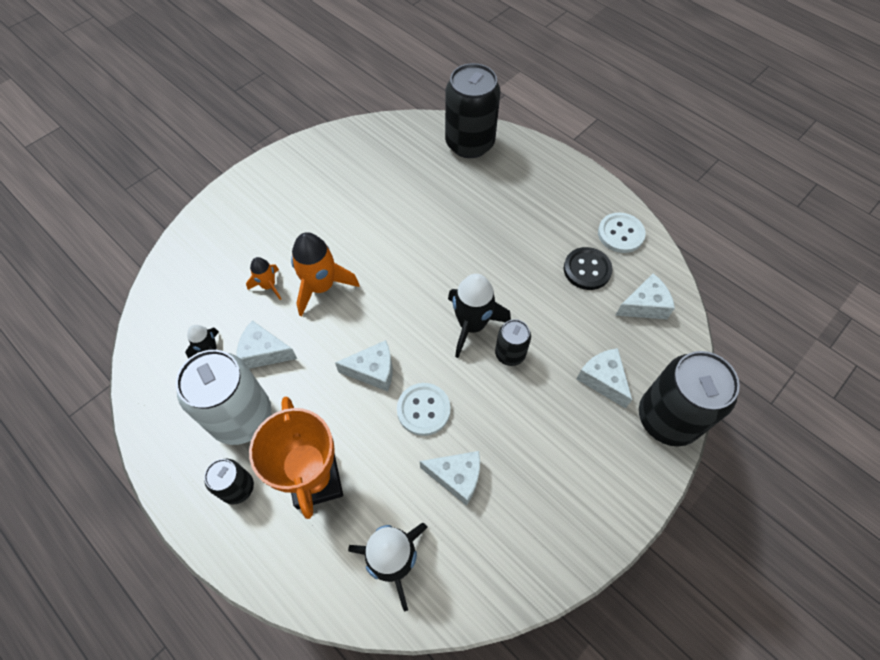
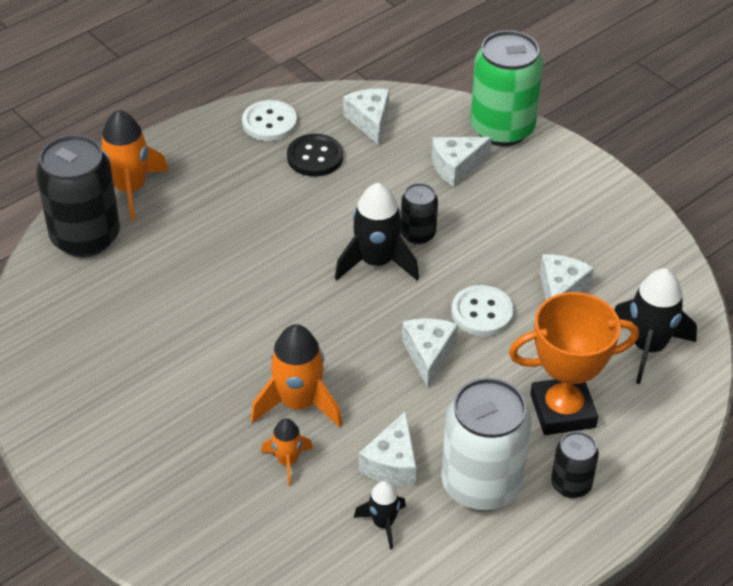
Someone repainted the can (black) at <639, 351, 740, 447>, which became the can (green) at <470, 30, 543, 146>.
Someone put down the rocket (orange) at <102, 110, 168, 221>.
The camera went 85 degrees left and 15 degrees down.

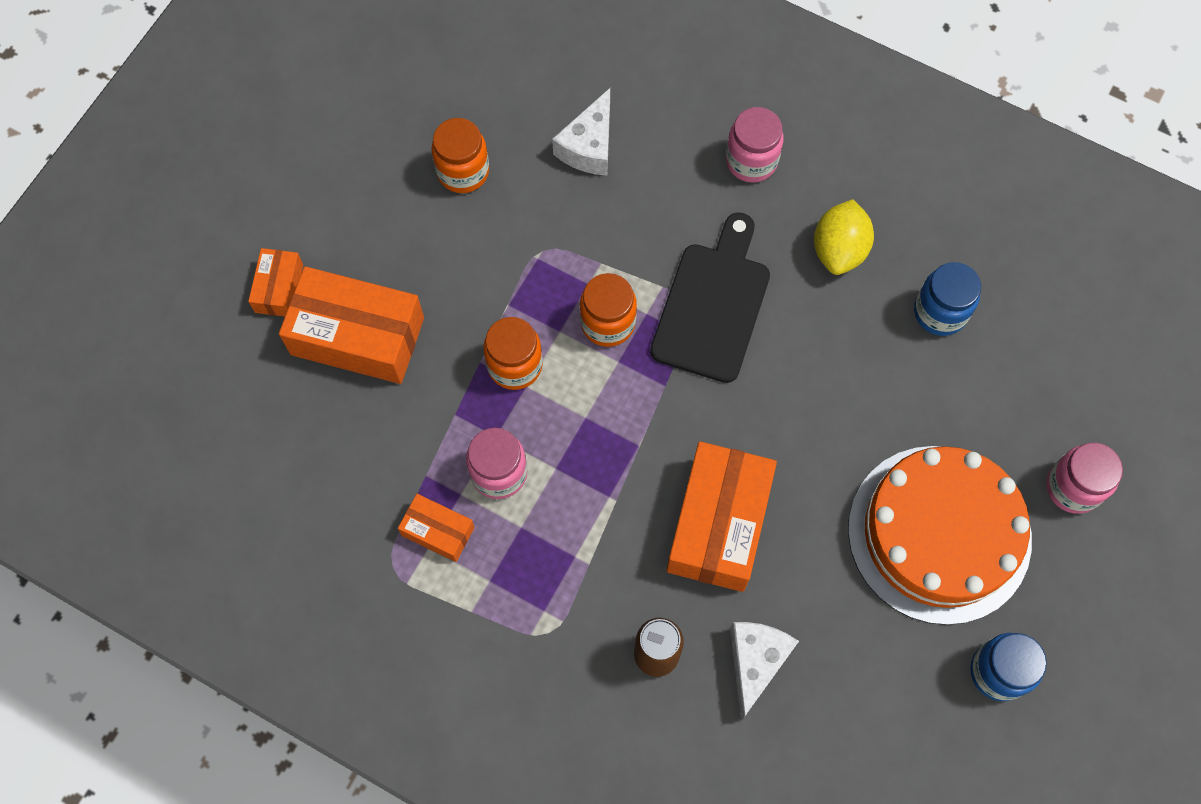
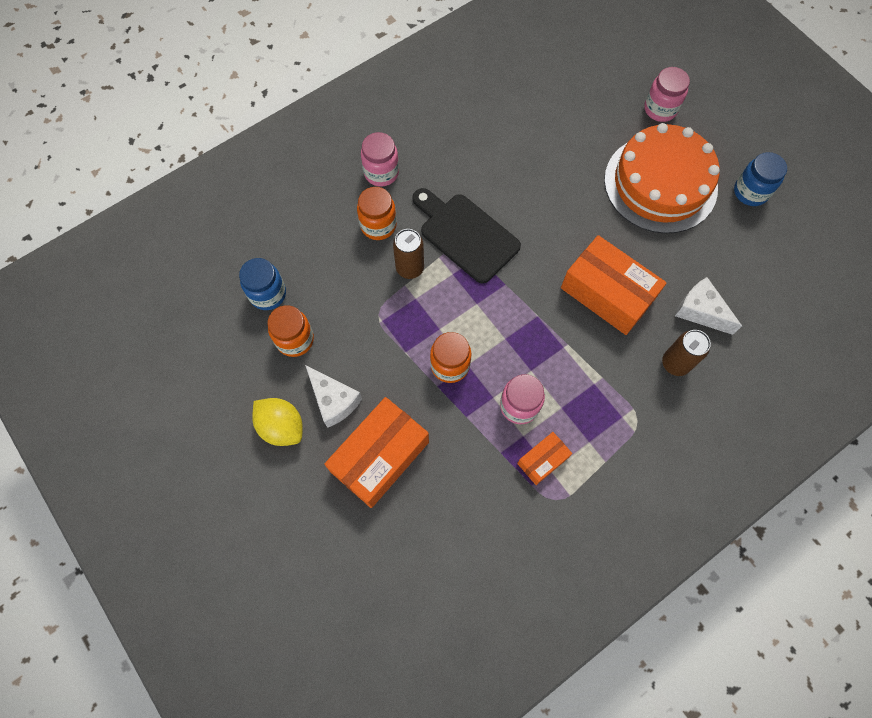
Someone took away the box (orange) at <248, 248, 303, 317>.
Someone carried the cheese (white) from <552, 88, 610, 175> to <305, 365, 362, 428>.
Someone carried the jar (orange) from <580, 273, 637, 347> to <357, 187, 397, 240>.
Someone carried the lemon (yellow) from <814, 199, 874, 275> to <252, 398, 303, 446>.
Someone carried the jar (blue) from <914, 262, 981, 336> to <239, 258, 286, 310>.
Someone put down the can (brown) at <393, 229, 424, 279>.
The camera went 65 degrees left and 0 degrees up.

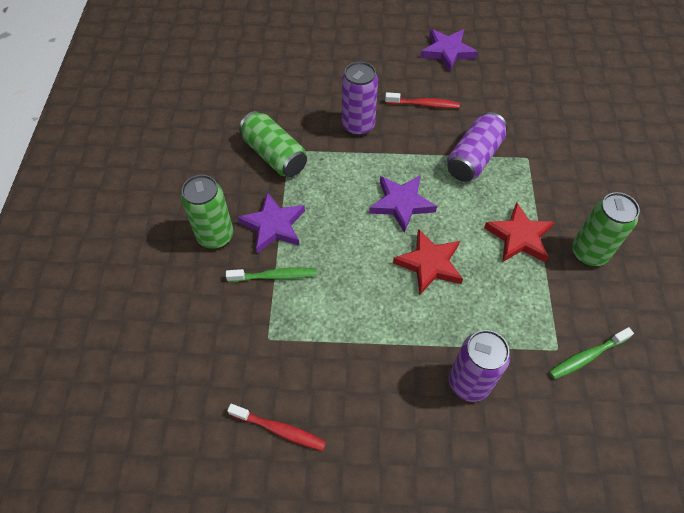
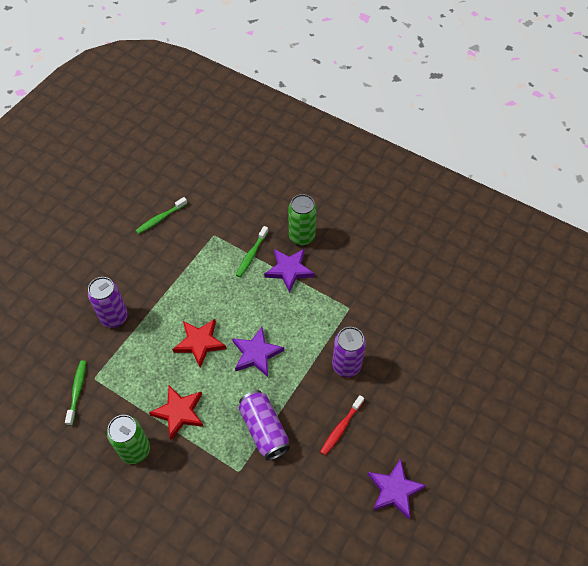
Someone repainted the toothbrush (red) at <227, 404, 326, 451>, which became the toothbrush (green) at <136, 197, 187, 234>.
Someone took away the can (green) at <239, 111, 307, 177>.
The camera went 120 degrees right and 0 degrees up.

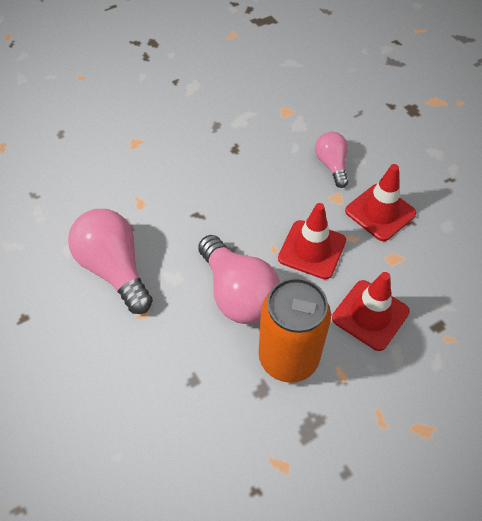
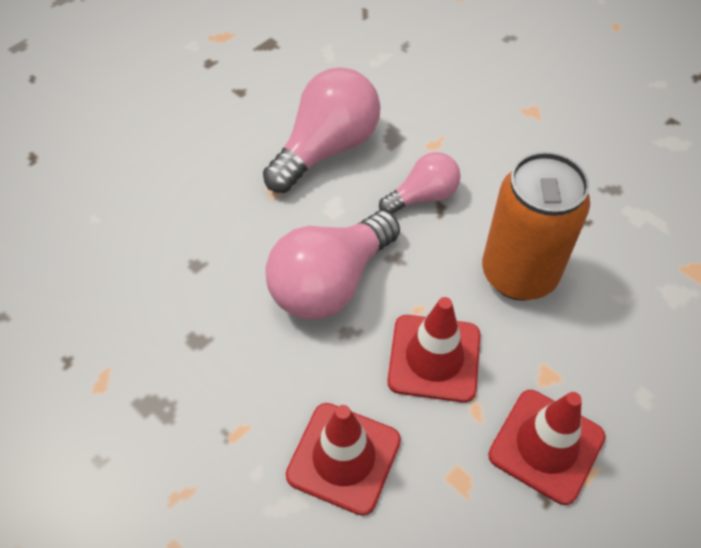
Someone carried the can (orange) from <259, 278, 331, 383> to <482, 152, 590, 301>.
Someone carried the light bulb (pink) from <315, 132, 348, 188> to <379, 152, 460, 214>.
The camera went 75 degrees right and 0 degrees up.

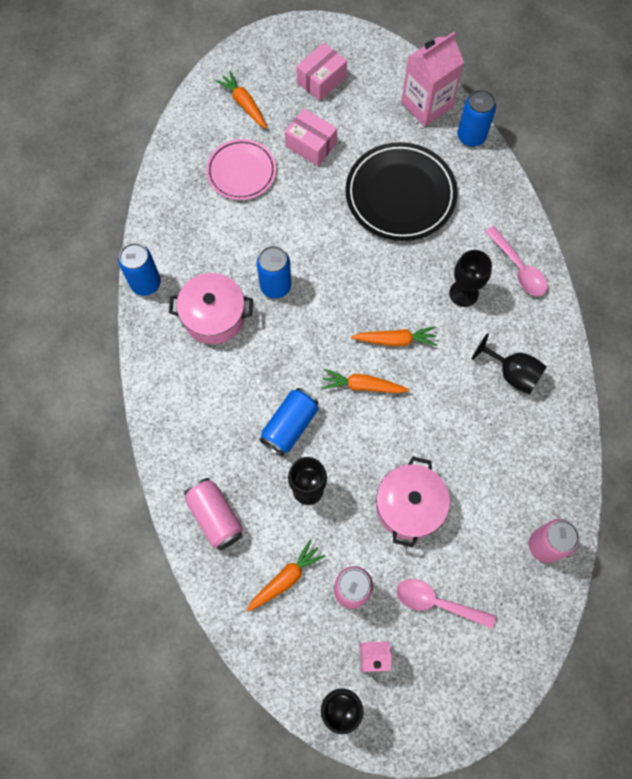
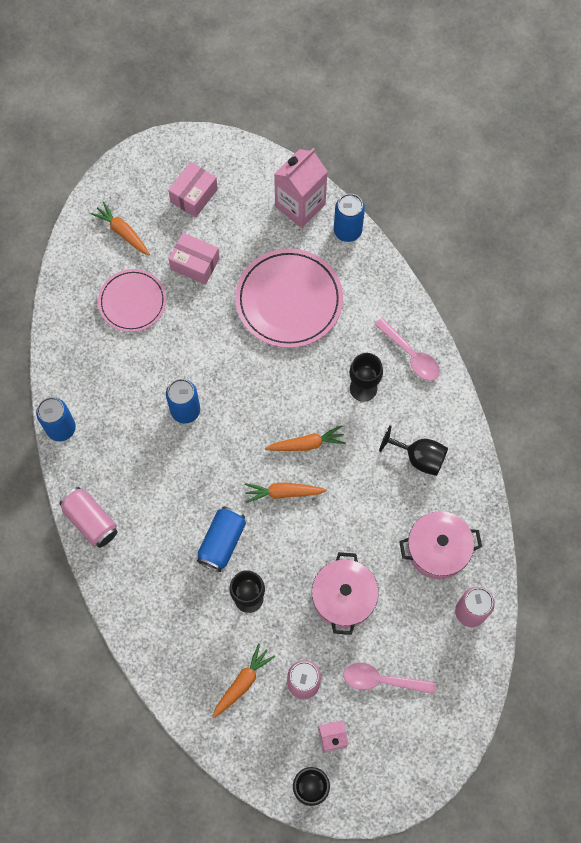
Someone carried the pot (pink) from <169, 273, 253, 344> to <399, 511, 482, 579>.
Someone carried the can (pink) from <184, 478, 243, 550> to <59, 487, 118, 548>.
Someone repainted the plate (black) at <345, 142, 458, 241>, which became the plate (pink) at <235, 248, 343, 348>.
The camera went 10 degrees left and 0 degrees up.

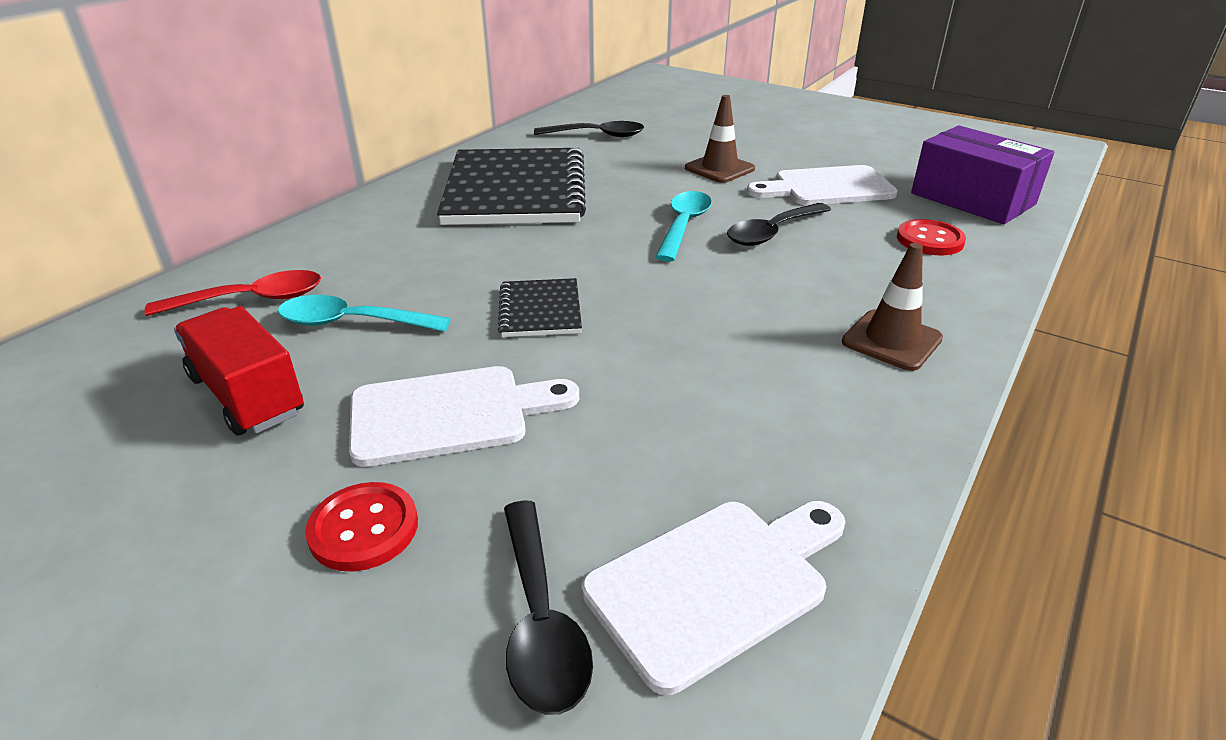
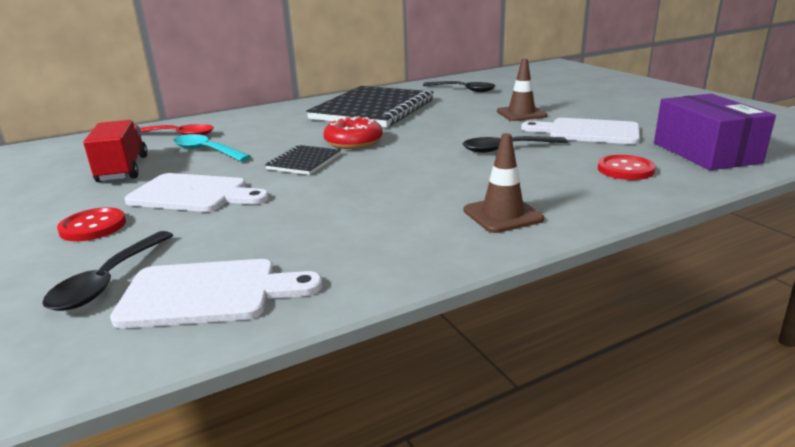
Someone took away the spoon (turquoise) at <656, 191, 712, 262>.
Someone put down the donut (red) at <324, 116, 383, 149>.
The camera went 30 degrees right and 10 degrees down.

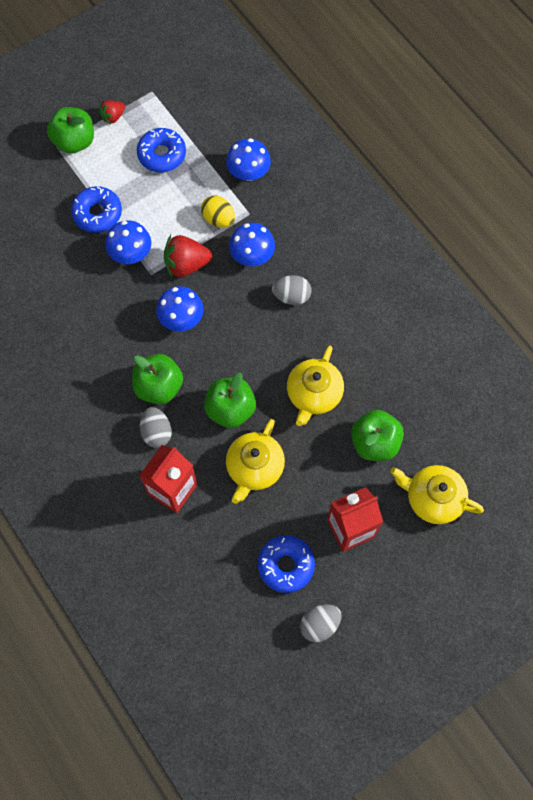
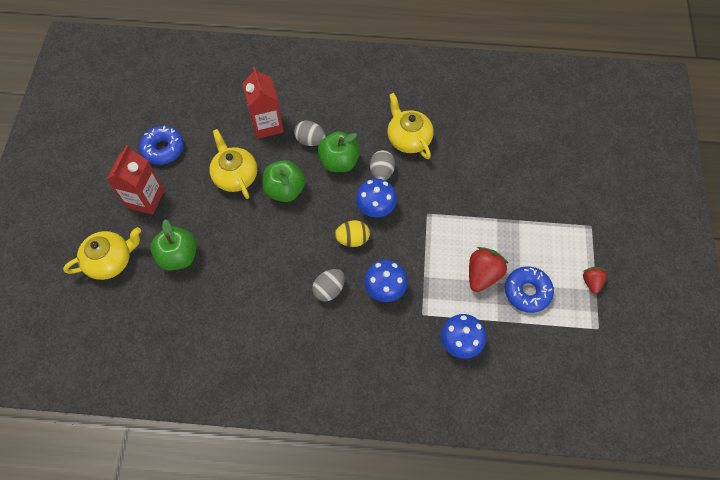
Someone took away the apple (green) at <47, 107, 94, 154>.
Someone took away the donut (blue) at <71, 186, 122, 233>.
Someone took away the mushroom (blue) at <105, 220, 151, 264>.
Someone carried the strawberry (red) from <164, 235, 212, 277> to <469, 247, 509, 292>.
Someone carried the egg (yellow) from <201, 196, 235, 227> to <335, 220, 370, 247>.
Someone carried the teapot (yellow) from <287, 346, 344, 426> to <387, 93, 434, 159>.
Someone carried the egg (grey) from <300, 604, 342, 642> to <370, 150, 395, 180>.
The camera went 130 degrees right and 5 degrees down.

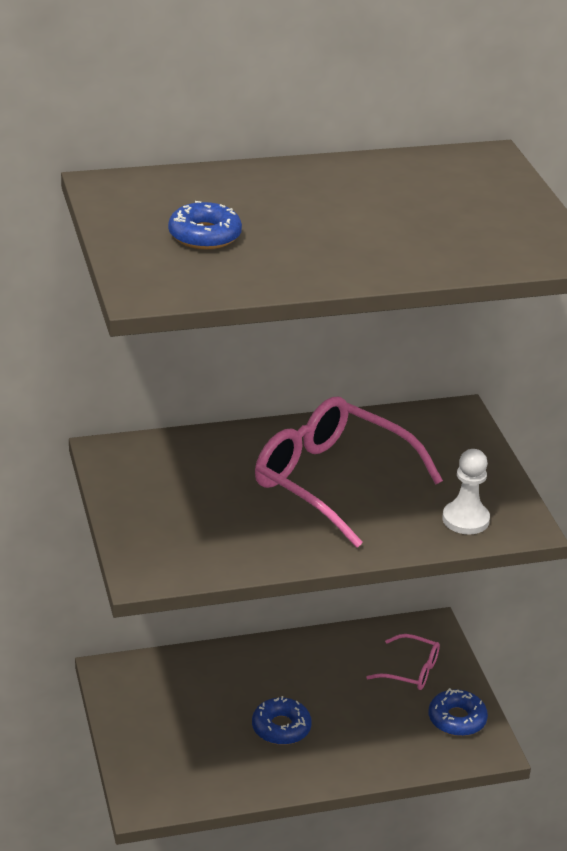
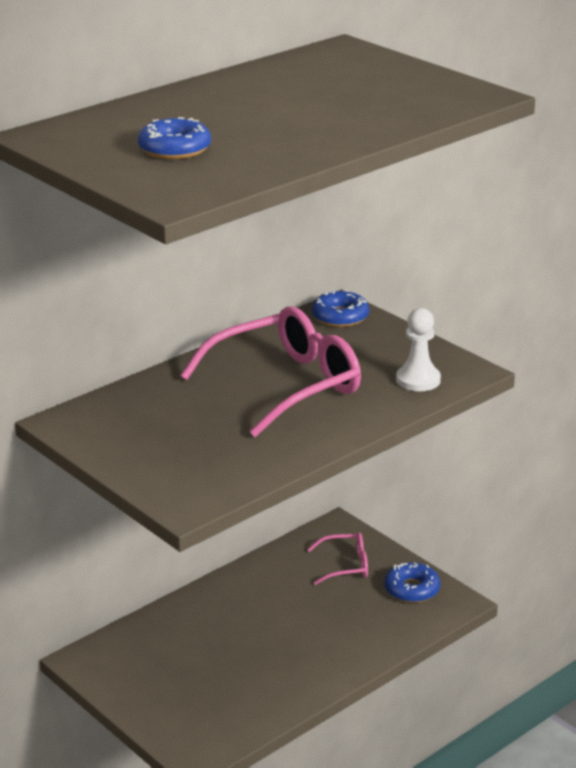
Someone carried the donut (blue) from <252, 696, 312, 745> to <312, 290, 369, 327>.
Someone rotated the glasses (pink) at <255, 397, 443, 548> by 135 degrees clockwise.
The camera went 25 degrees left and 5 degrees down.

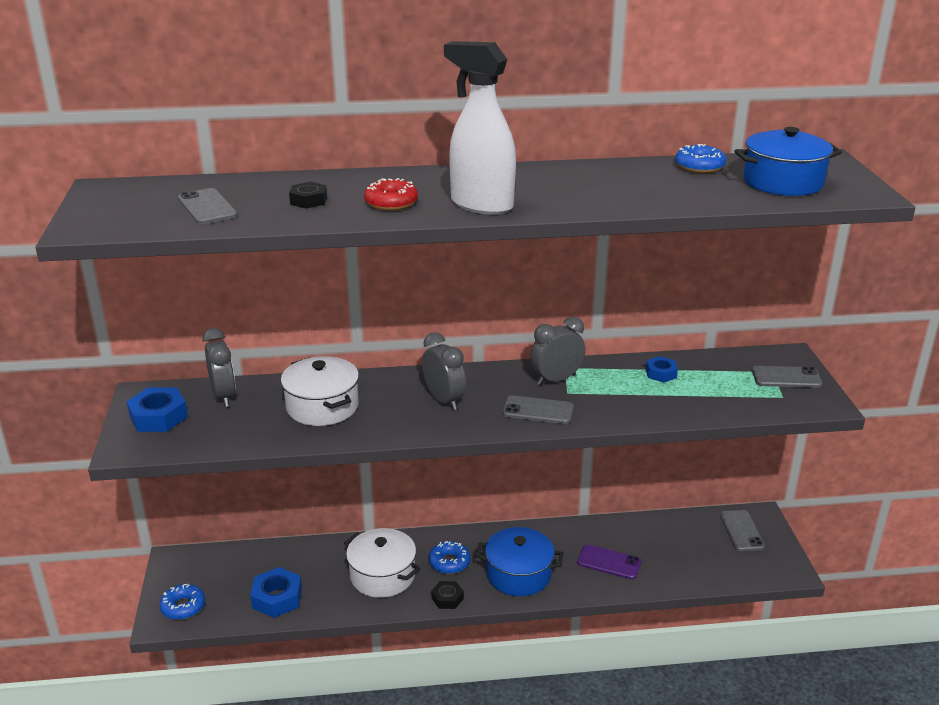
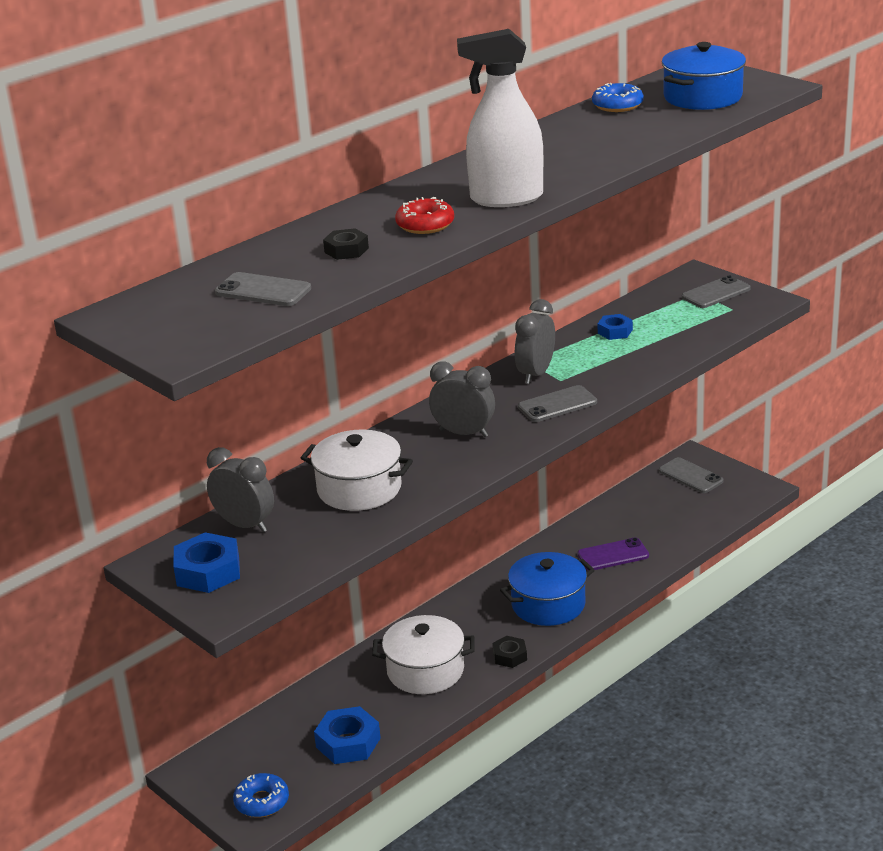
Someone took away the donut (blue) at <429, 541, 470, 574>.
The camera went 35 degrees left and 0 degrees up.

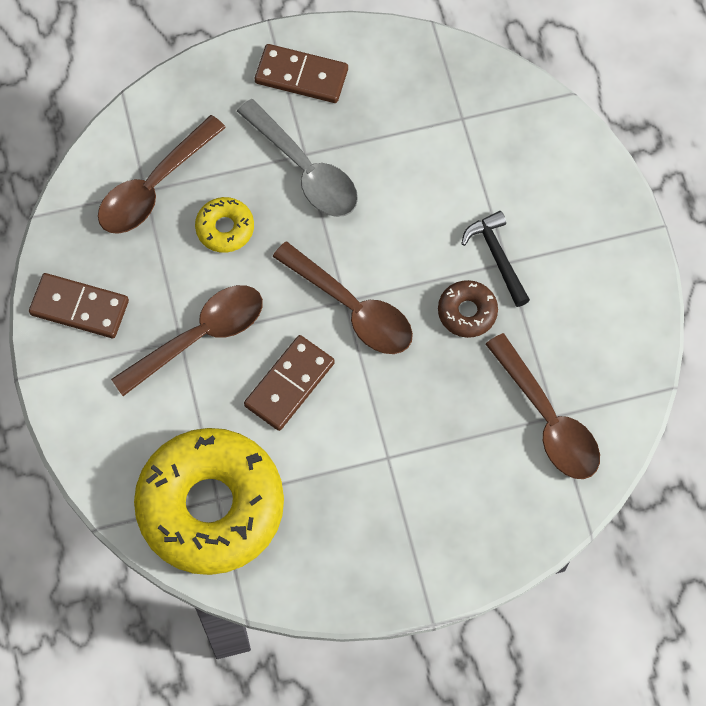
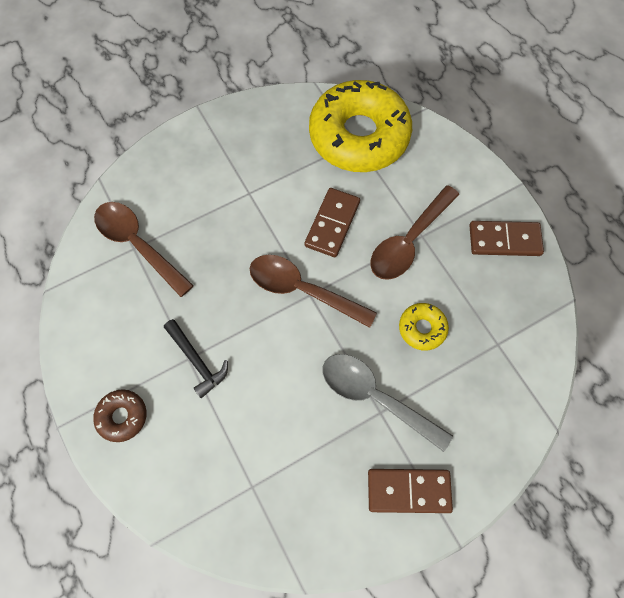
Someone took away the spoon (brown) at <98, 115, 226, 234>.
Someone carried the donut (brown) from <438, 280, 498, 338> to <93, 389, 146, 442>.
The camera went 165 degrees right and 0 degrees up.

